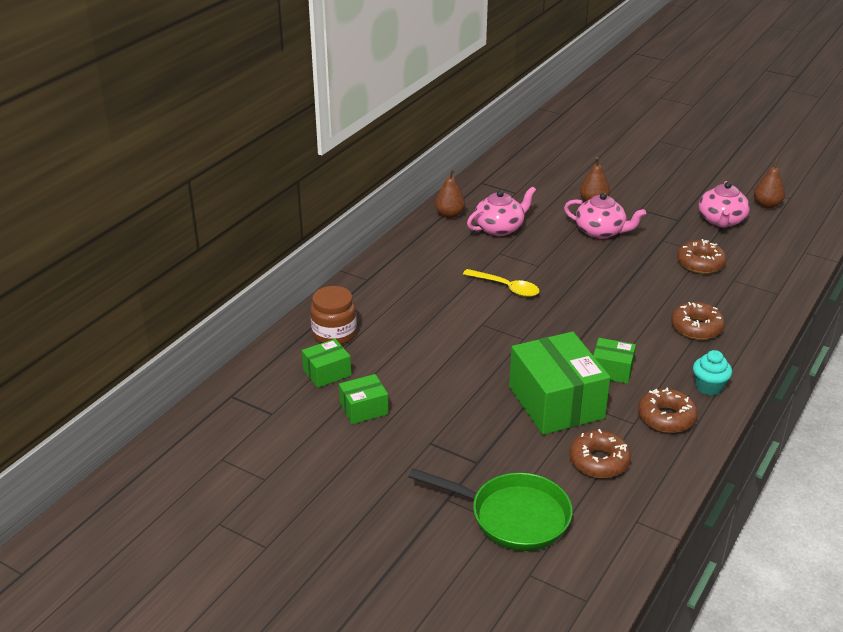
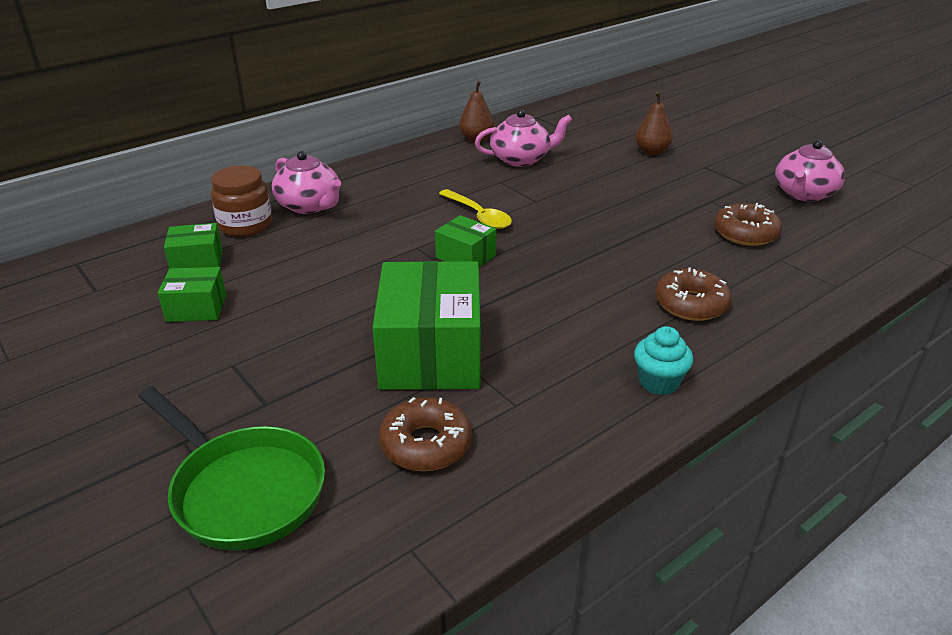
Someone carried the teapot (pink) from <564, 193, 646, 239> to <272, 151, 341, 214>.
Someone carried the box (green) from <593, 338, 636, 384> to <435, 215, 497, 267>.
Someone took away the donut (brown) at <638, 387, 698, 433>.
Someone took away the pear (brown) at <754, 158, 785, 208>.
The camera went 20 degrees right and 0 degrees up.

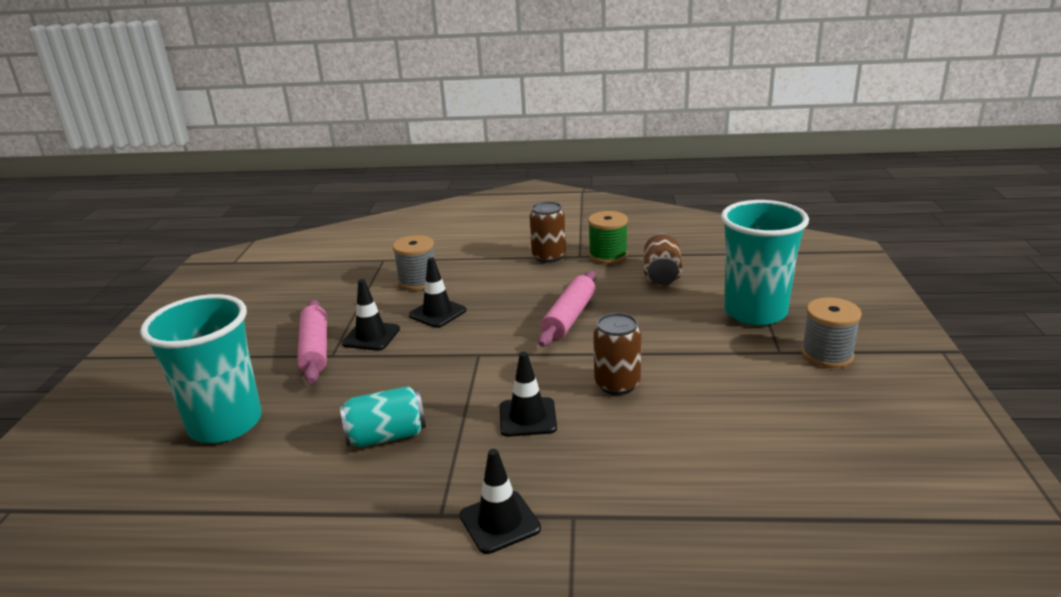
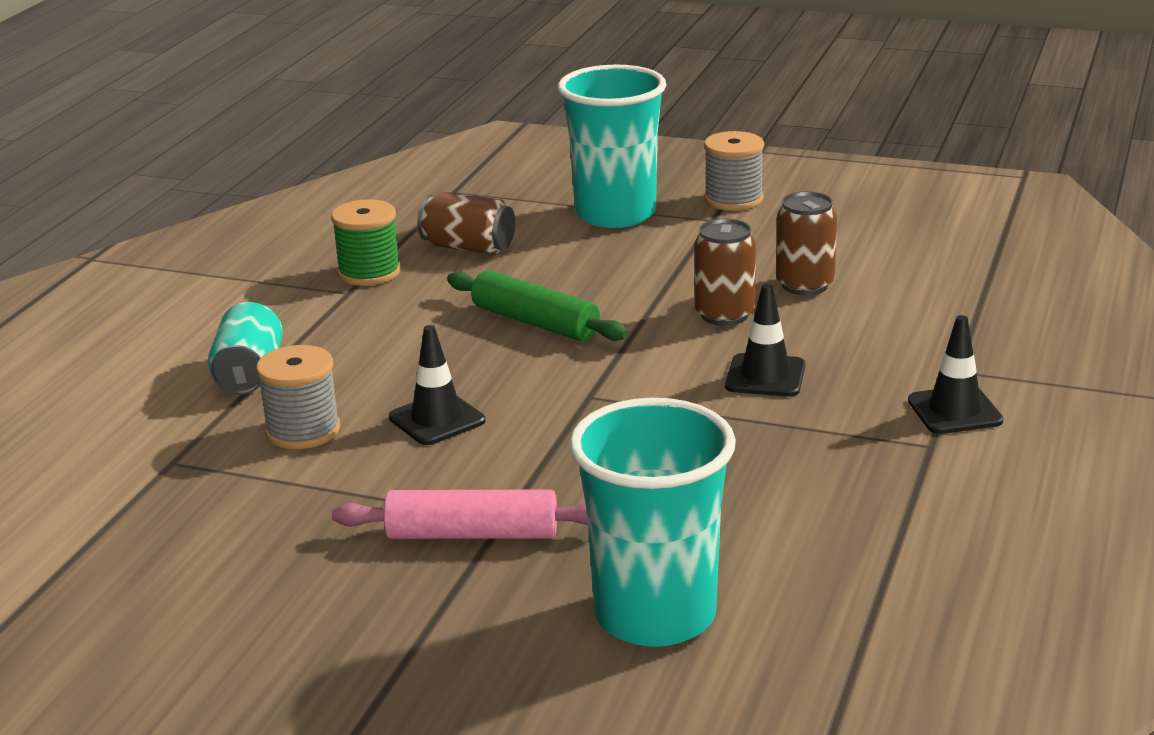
Someone carried the can (turquoise) from <340, 386, 426, 447> to <208, 302, 283, 395>.
Someone took away the traffic cone (black) at <342, 279, 400, 351>.
Someone carried the can (brown) from <529, 201, 566, 263> to <776, 191, 837, 296>.
Someone repainted the rolling pin (pink) at <538, 271, 596, 347>, which became the rolling pin (green) at <447, 270, 628, 341>.
The camera went 75 degrees left and 0 degrees up.

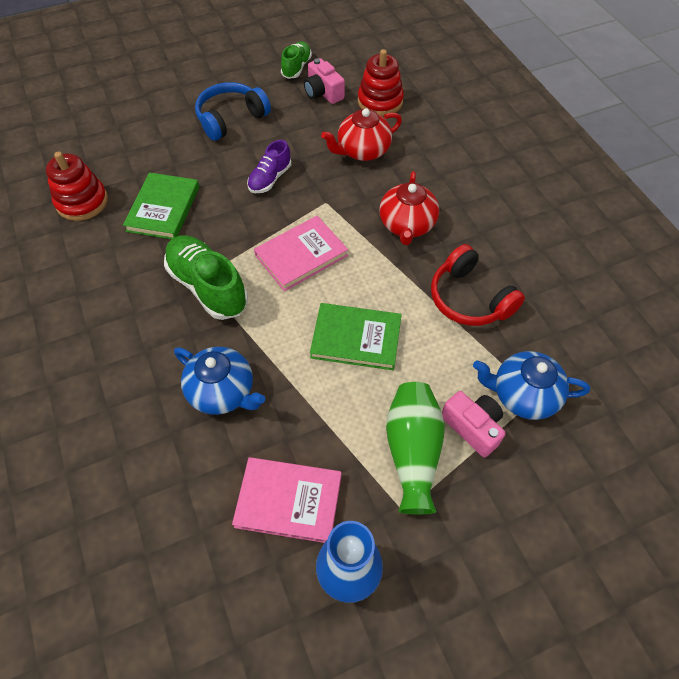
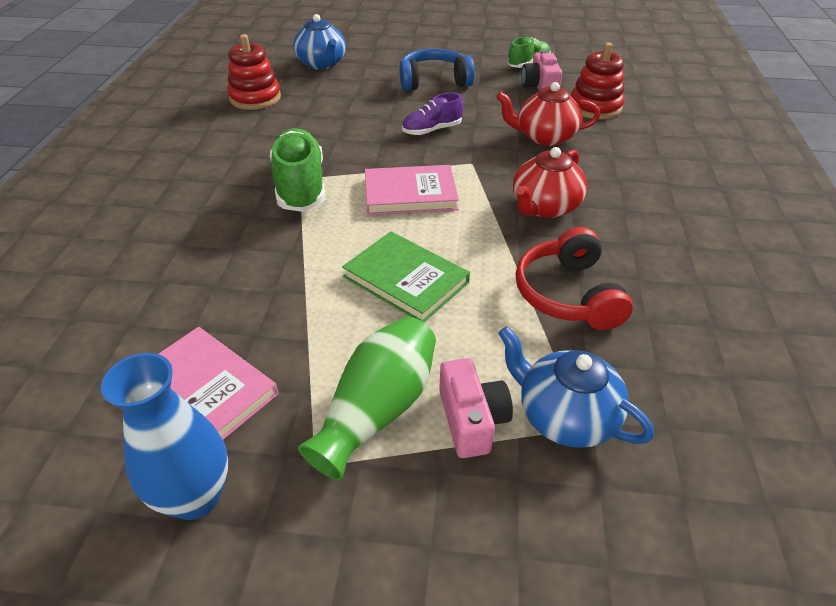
Someone took away the book (green) at <123, 172, 199, 239>.
Someone carried the teapot (blue) from <174, 347, 265, 415> to <293, 14, 346, 70>.
The camera went 30 degrees right and 15 degrees down.

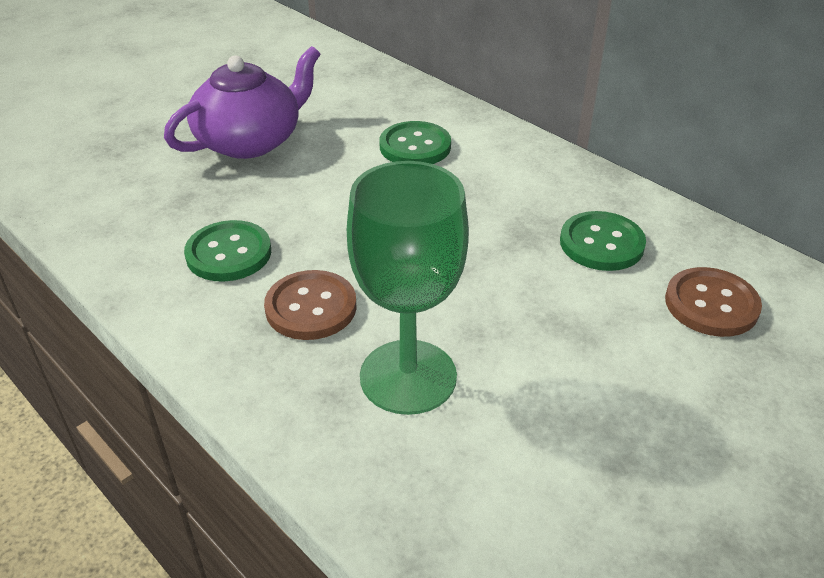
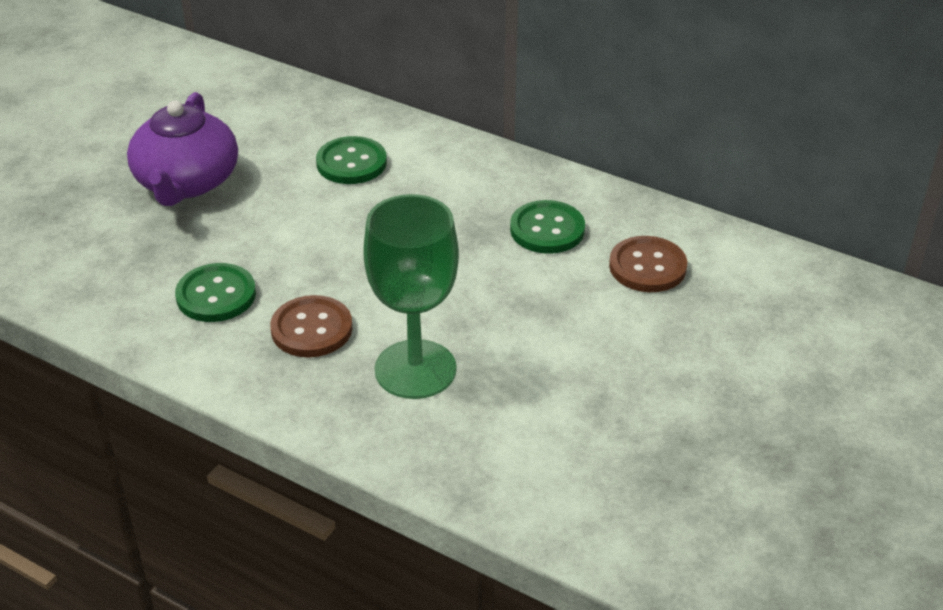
Someone rotated the teapot (purple) at <164, 46, 320, 159> by 150 degrees clockwise.
The camera went 15 degrees left and 0 degrees up.

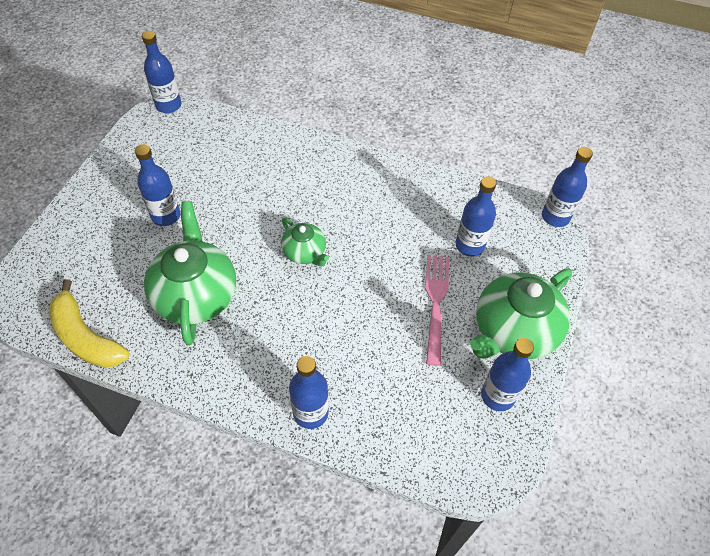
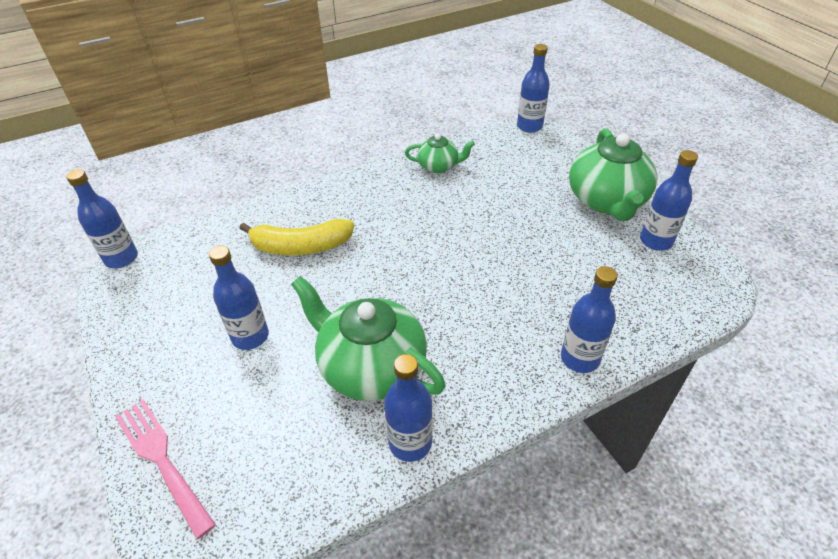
Someone carried the banana (yellow) from <48, 279, 130, 368> to <239, 219, 354, 255>.
Someone carried the teapot (green) from <281, 217, 329, 266> to <405, 134, 475, 173>.
Someone carried the fork (pink) from <425, 255, 449, 366> to <115, 399, 216, 539>.
Someone carried the bottle (blue) from <455, 176, 496, 257> to <384, 354, 433, 462>.
The camera went 45 degrees left and 10 degrees down.

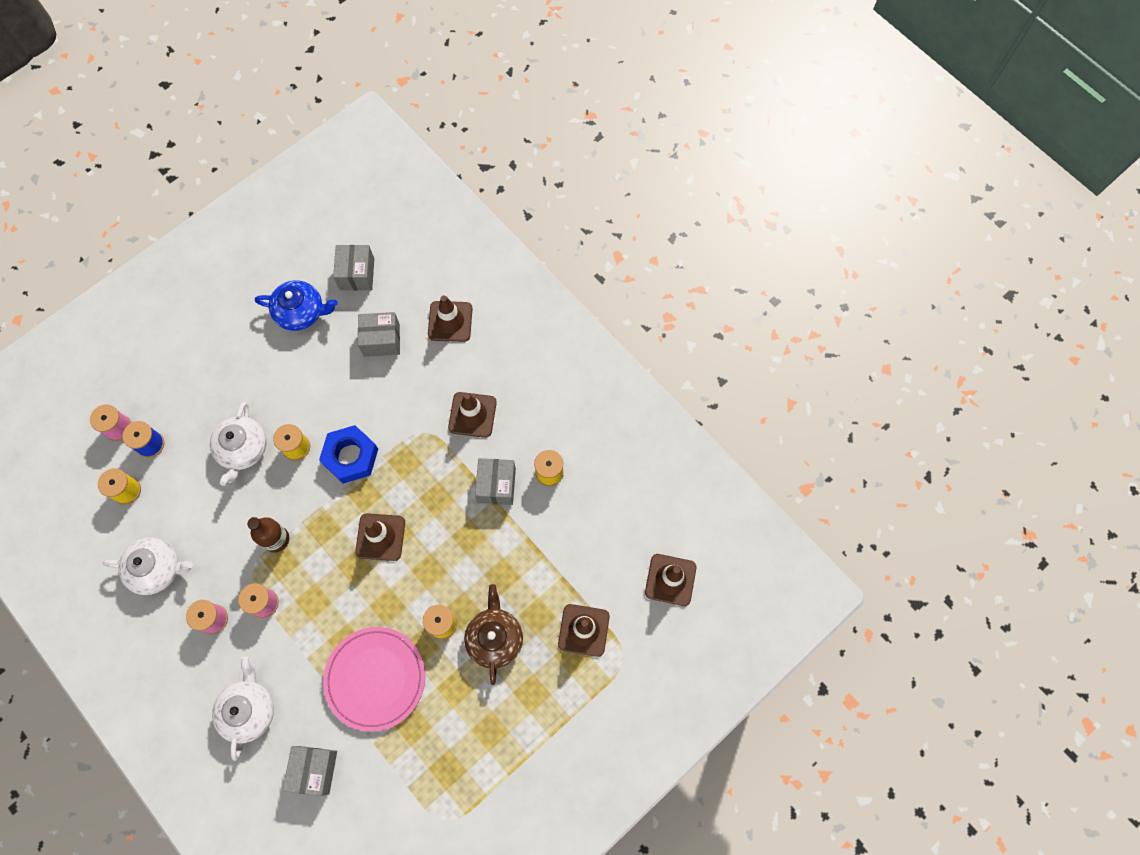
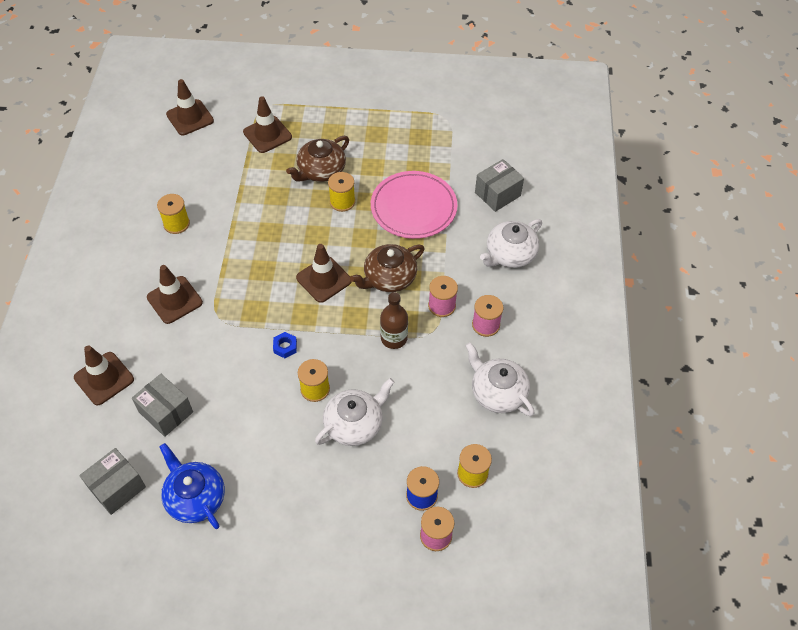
Someone scaled the nut (blue) at <319, 425, 378, 484> by 0.45.
Someone took away the box (grey) at <475, 458, 516, 505>.
Someone put down the teapot (brown) at <350, 244, 425, 292>.
The camera went 135 degrees left and 15 degrees down.

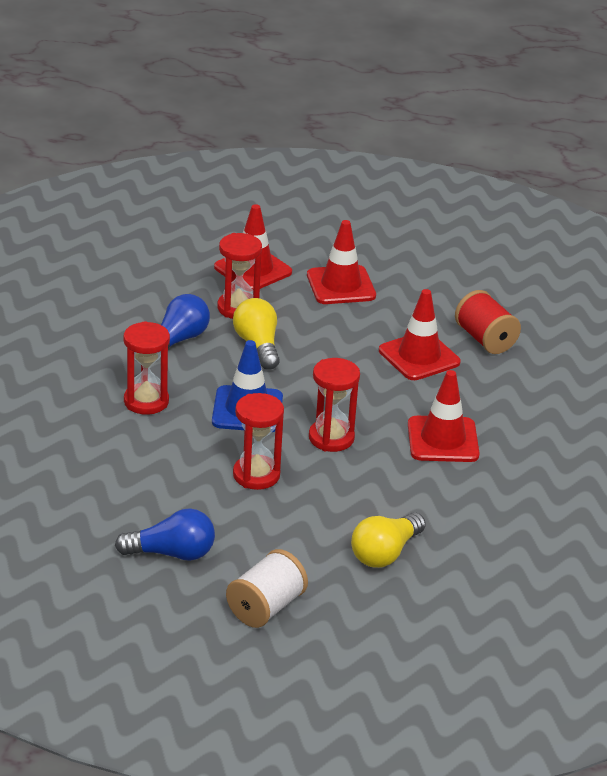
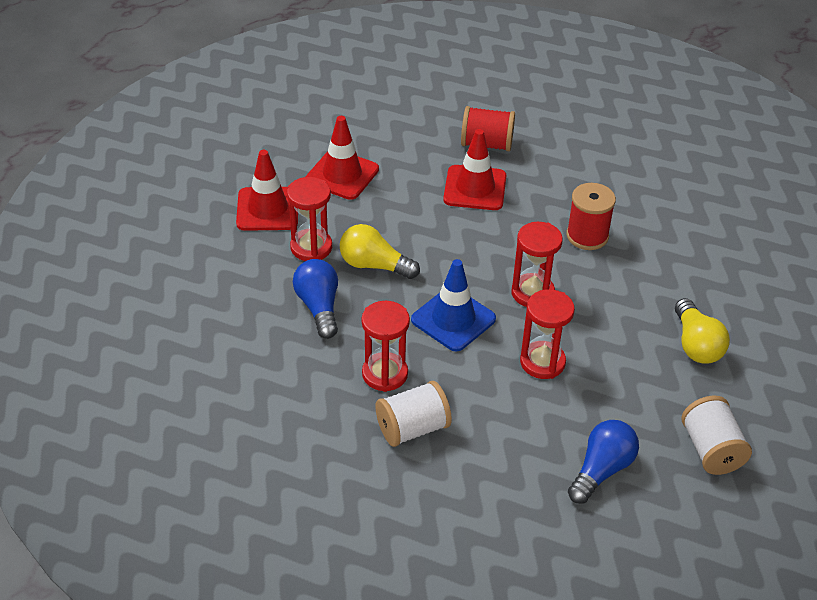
Someone swapped the traffic cone (red) at <408, 370, 480, 462> for the spool (red) at <566, 183, 616, 250>.
Someone put down the spool (white) at <376, 381, 452, 447>.
The camera went 50 degrees left and 10 degrees up.

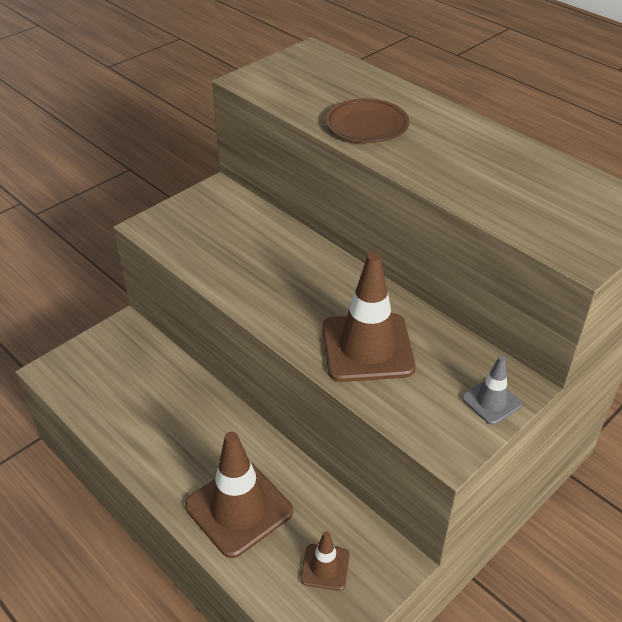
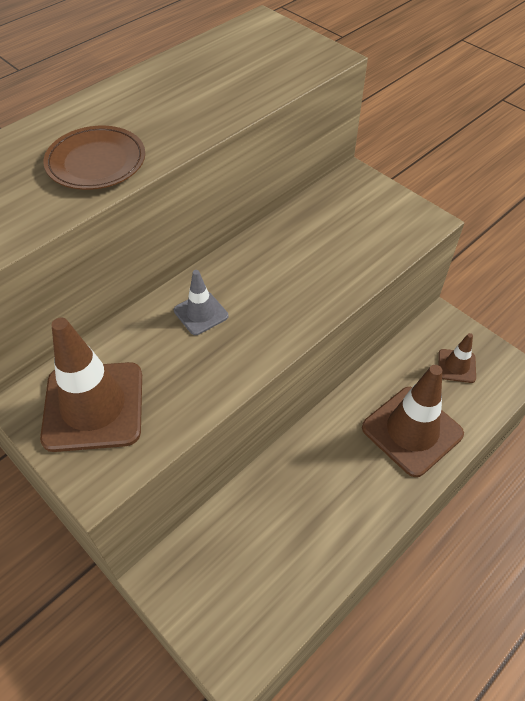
Someone carried the traffic cone (brown) from <322, 252, 416, 382> to <40, 317, 142, 452>.
Someone carried the traffic cone (grey) from <462, 356, 522, 425> to <174, 270, 228, 335>.
The camera went 90 degrees left and 10 degrees up.

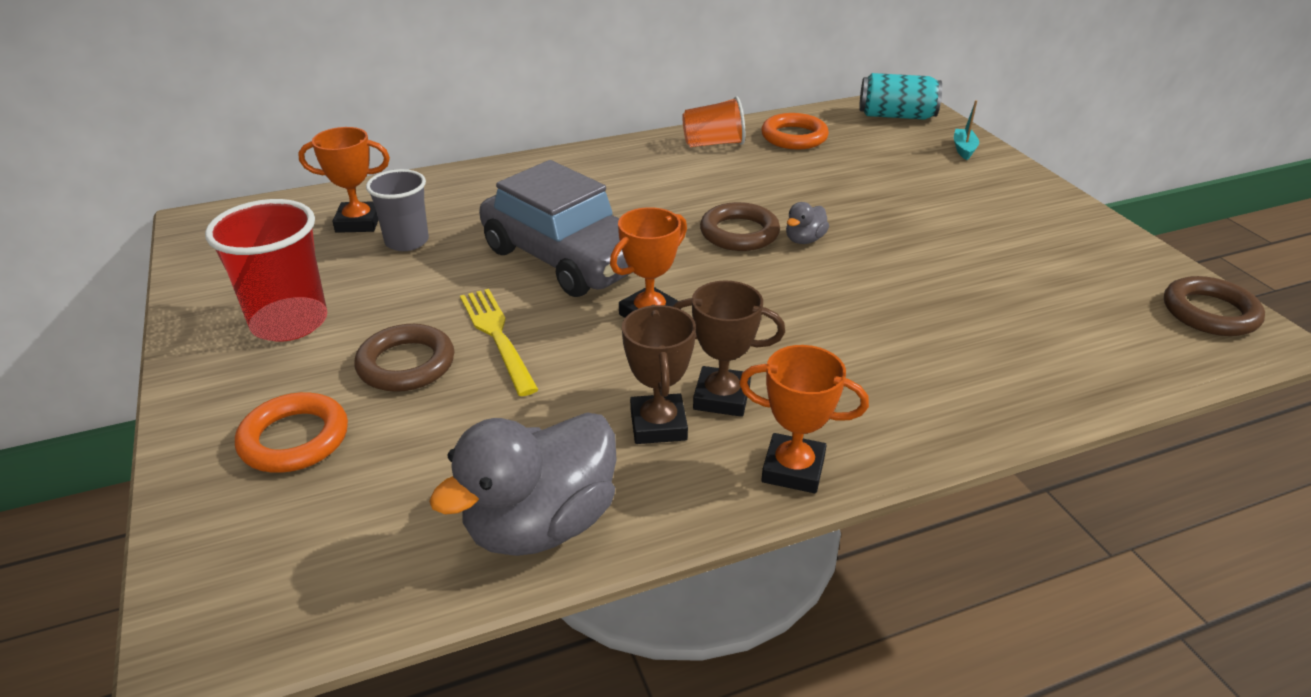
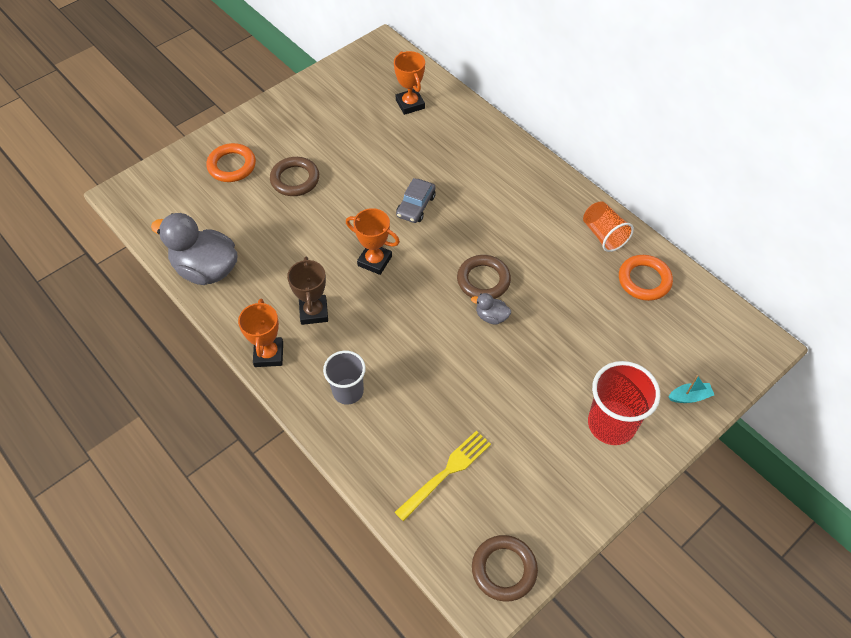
Someone carried the cup (red) from <205, 199, 327, 342> to <588, 361, 660, 445>.
Someone carried the cup (grey) from <366, 169, 429, 251> to <323, 351, 366, 405>.
Someone carried the fork (yellow) from <460, 289, 539, 396> to <395, 431, 491, 521>.
Someone scaled the car (grey) at <479, 160, 633, 297> by 0.46.
Someone took away the trophy (brown) at <622, 305, 696, 444>.
Someone took away the can (turquoise) at <859, 73, 942, 120>.
The camera went 70 degrees right and 20 degrees up.

